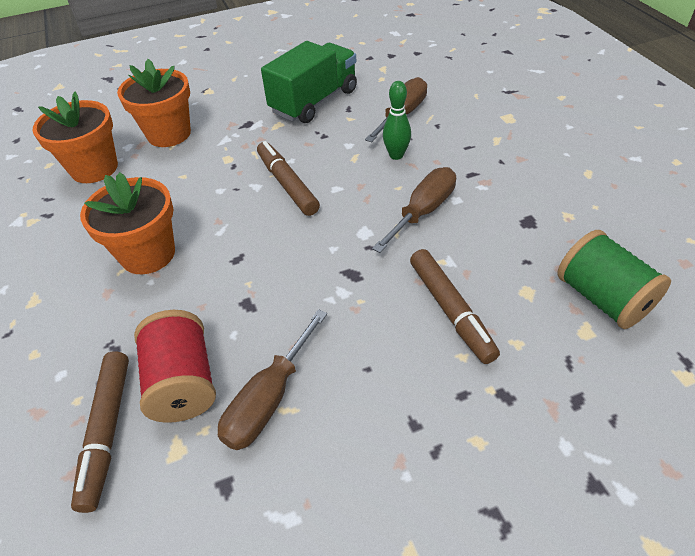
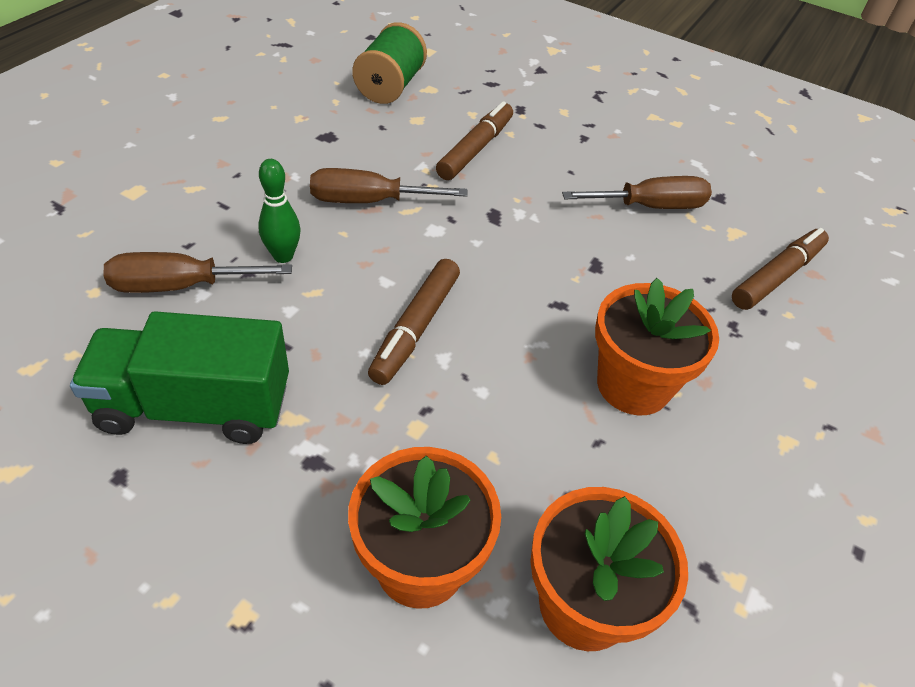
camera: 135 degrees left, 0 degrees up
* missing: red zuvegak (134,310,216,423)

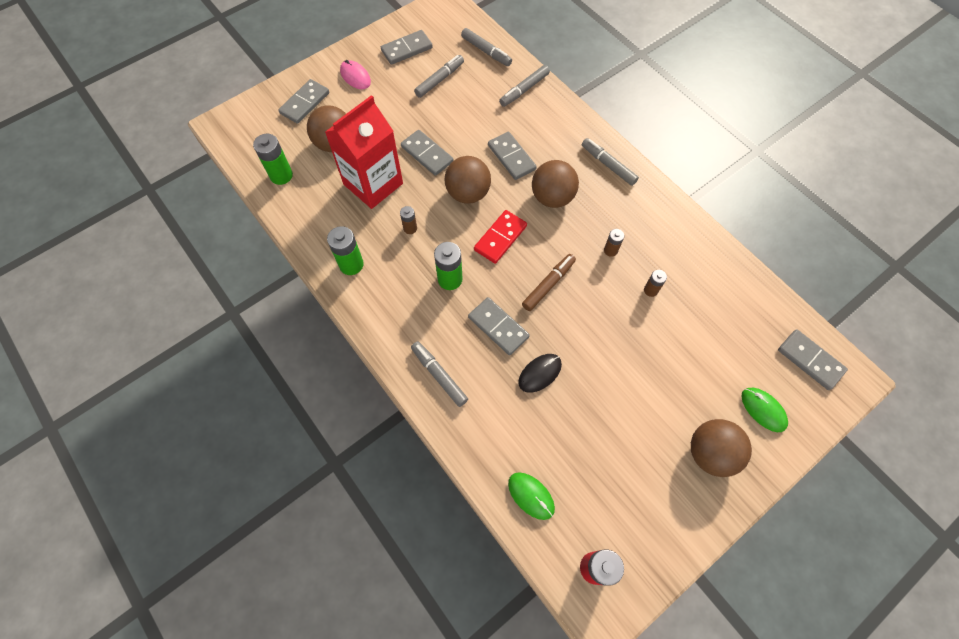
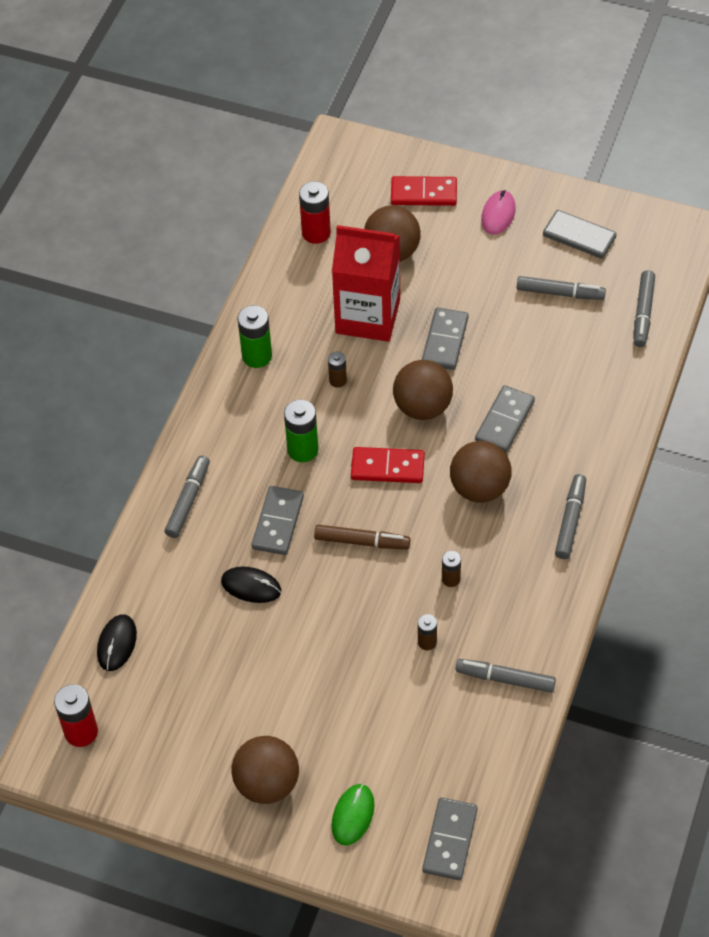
camera: 60 degrees right, 10 degrees down
* colour: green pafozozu (508,472,555,520) to black pafozozu (97,614,137,671)
* colour: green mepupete (253,134,293,185) to red mepupete (299,181,331,244)
* colour: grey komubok (278,79,329,124) to red komubok (391,176,457,206)
* relocated: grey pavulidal (499,65,550,107) to (455,659,556,693)

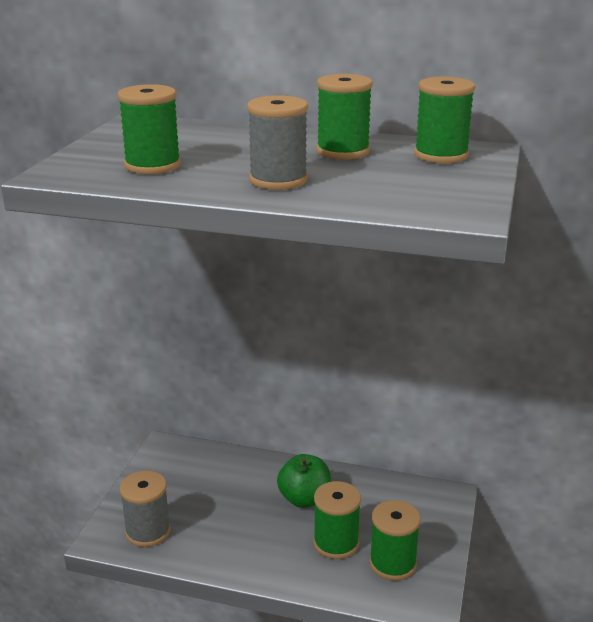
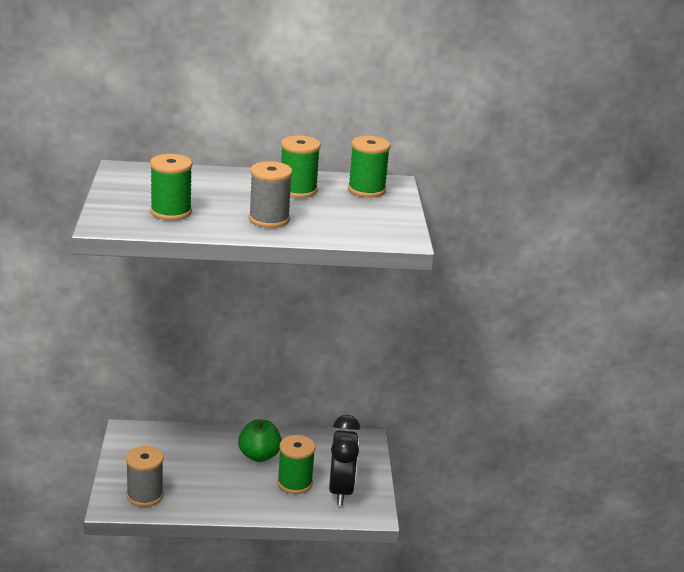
camera: 20 degrees left, 0 degrees up
* exchanged: green zuvegak (370,500,421,581) to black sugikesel (329,415,360,505)

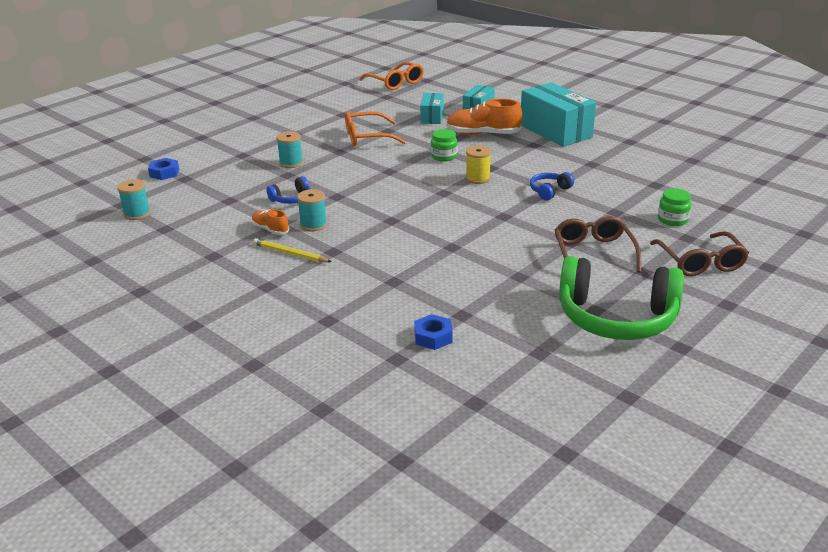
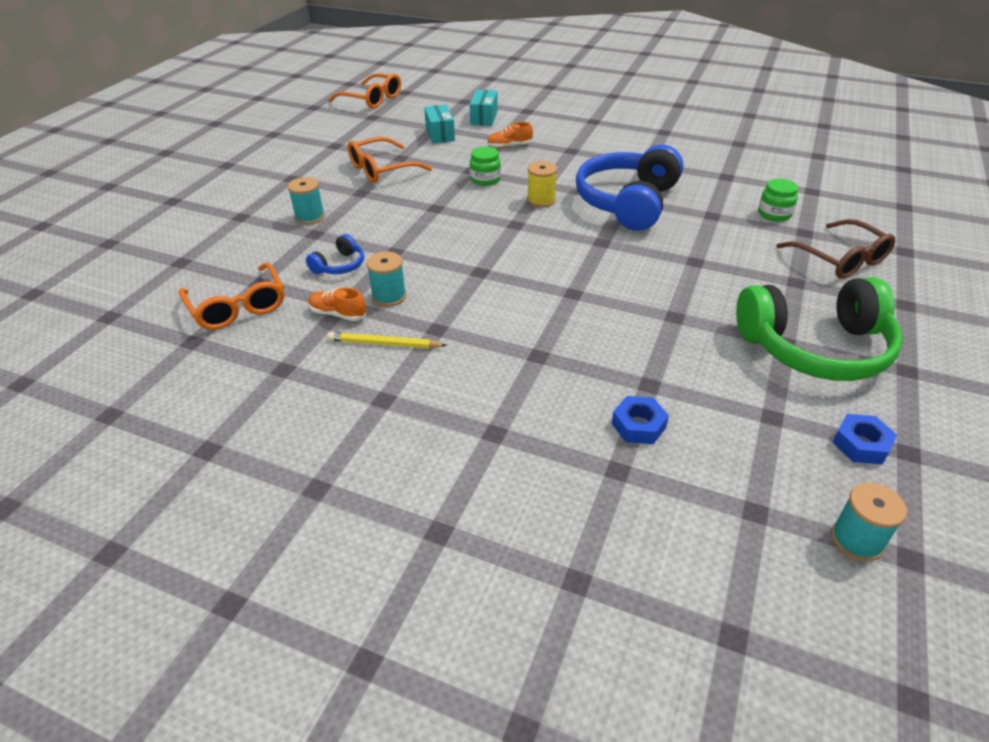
camera: 20 degrees left, 10 degrees up
* appeared: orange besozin (179,263,284,330)
* size: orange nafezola (446,99,522,135) = (487,122,533,148) x0.55
* size: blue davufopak (530,172,574,200) = (576,145,683,231) x2.32
* relocated: turquoise zuvegak (117,179,150,220) to (831,483,907,561)
* relocated: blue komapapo (148,158,179,180) to (832,414,897,465)
* missing: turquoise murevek (521,82,596,147)
* missing: brown besozin (555,216,641,273)

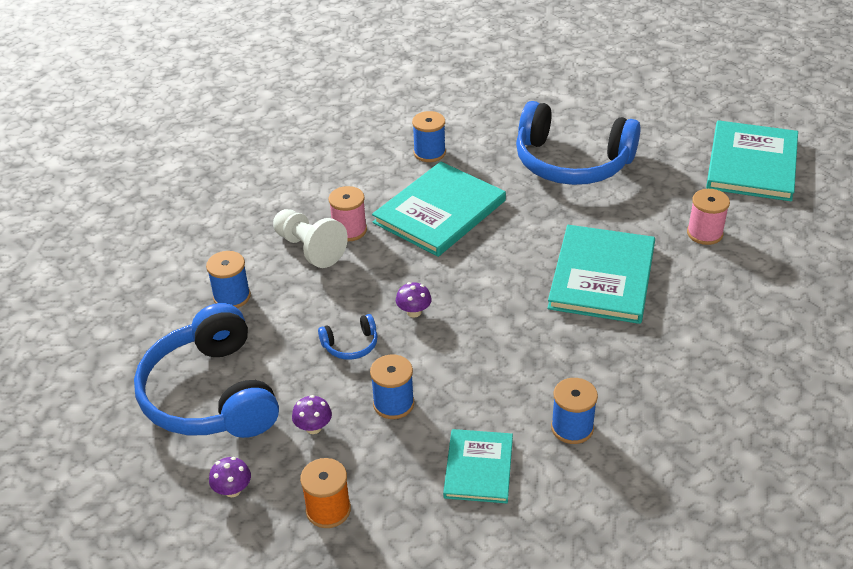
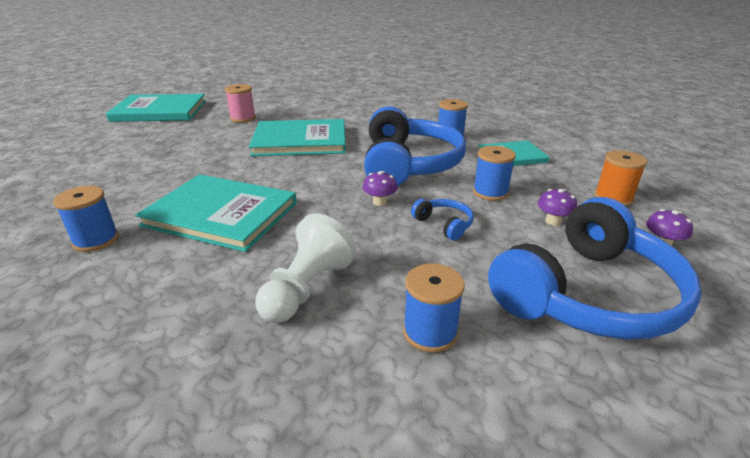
camera: 110 degrees left, 10 degrees down
* relocated: blue davufopak (516,101,641,185) to (364,106,466,186)
* missing: pink zuvegak (329,186,367,241)

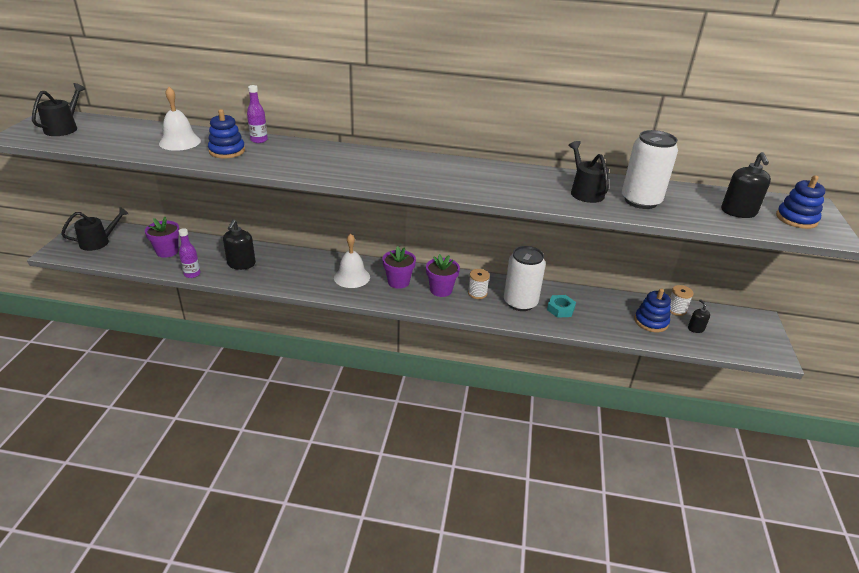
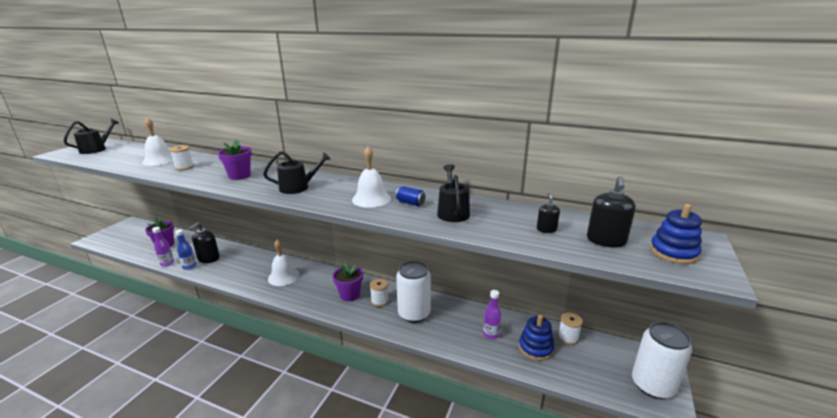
camera: 15 degrees right, 10 degrees down
* exchanged: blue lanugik (208,109,245,158) to white zuvegak (170,145,194,170)
* appeared: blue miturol (175,229,197,270)
* relocated: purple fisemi (382,246,416,289) to (218,140,252,180)
* relocated: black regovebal (61,207,128,251) to (263,151,331,194)
* appeared: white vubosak (352,147,391,208)
* appeared: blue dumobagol (396,186,426,206)
* relocated: purple miturol (247,85,268,143) to (483,290,502,339)
* relocated: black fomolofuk (688,299,710,333) to (537,193,560,233)
* relocated: white dumobagol (622,130,678,209) to (632,322,692,399)
* missing: turquoise komapapo (547,295,576,318)

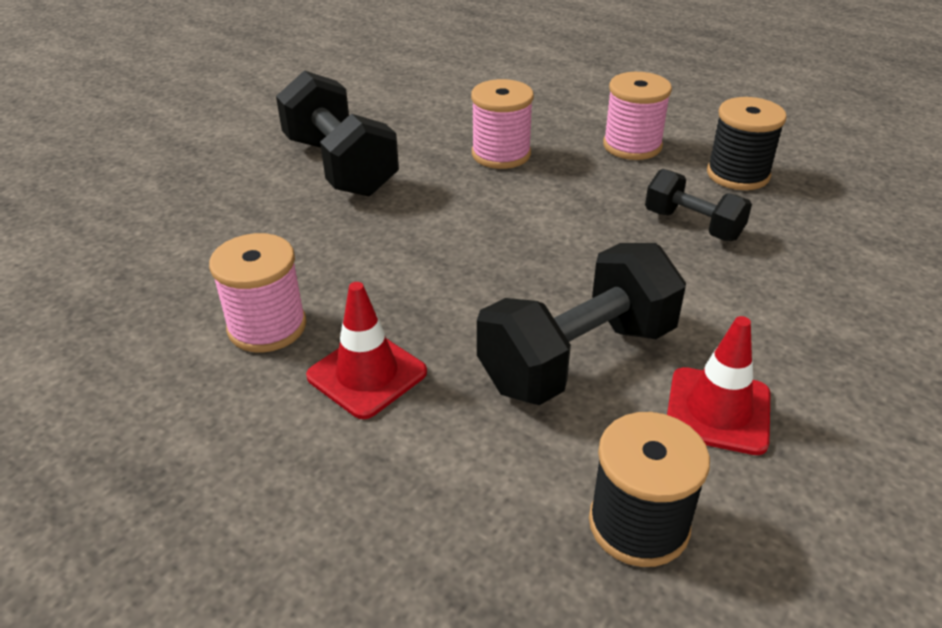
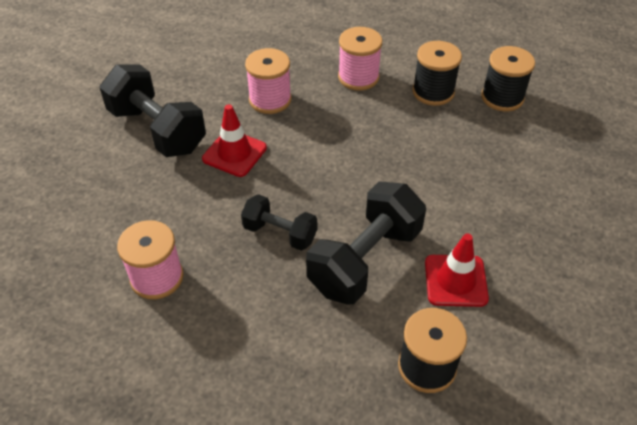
camera: 15 degrees left, 10 degrees up
* relocated: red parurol (306,282,427,419) to (202,104,267,177)
* relocated: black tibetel (645,169,752,241) to (241,194,317,251)
* appeared: black zuvegak (481,46,535,111)

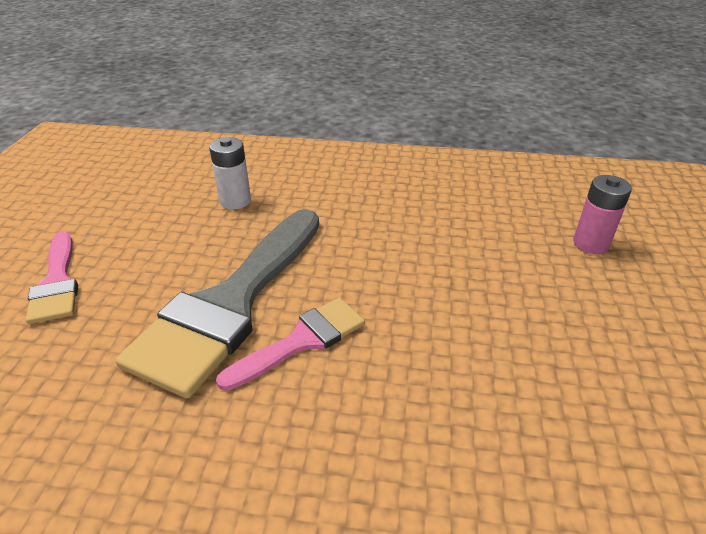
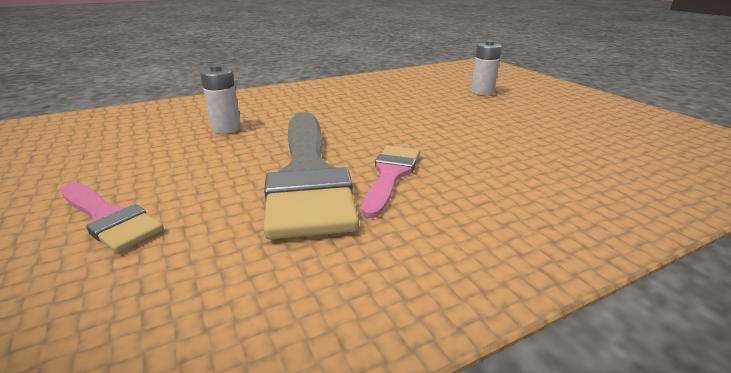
camera: 35 degrees left, 10 degrees down
* colour: pink mepupete (573,175,632,254) to white mepupete (471,40,502,95)

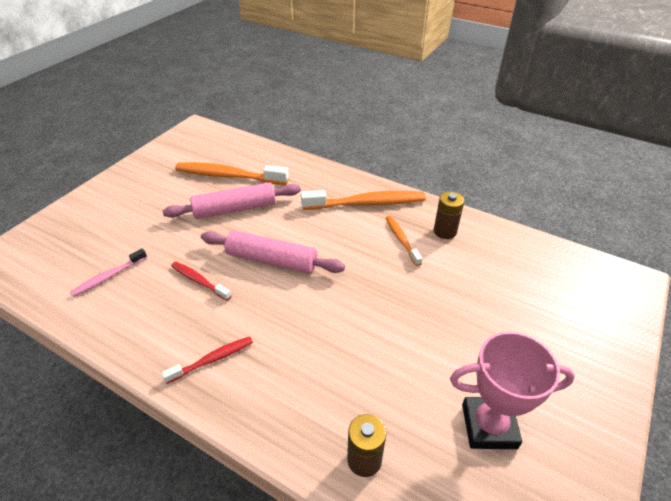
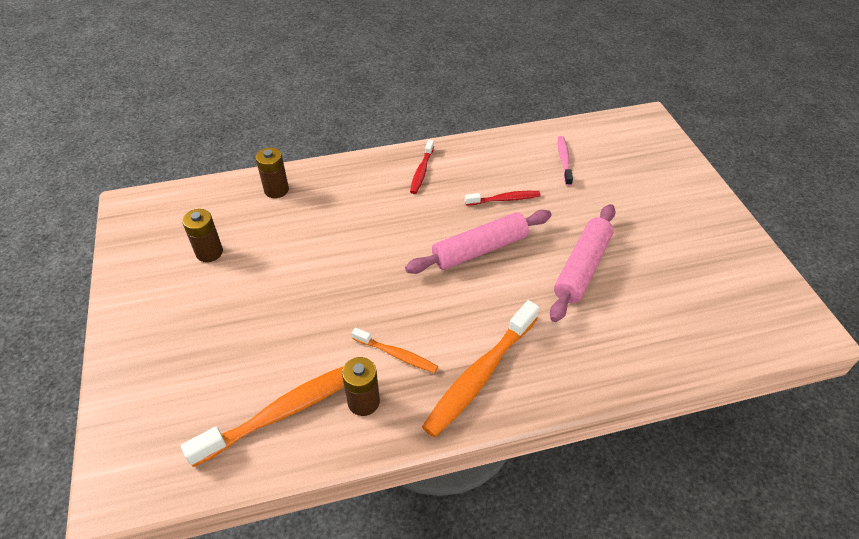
camera: 135 degrees right, 5 degrees up
* relocated: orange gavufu (175,162,289,185) to (181,366,344,467)
* exchanged: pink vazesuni (450,331,575,449) to brown mepupete (182,209,223,262)

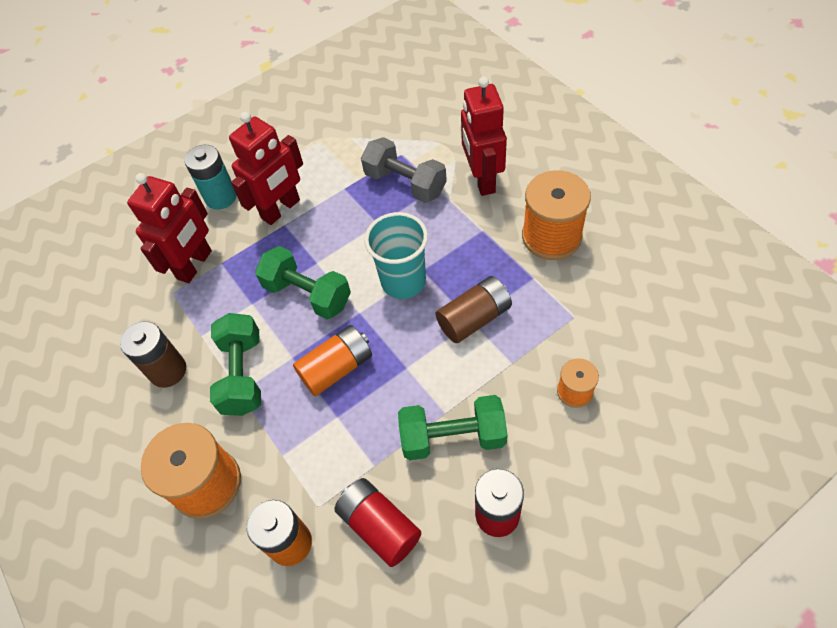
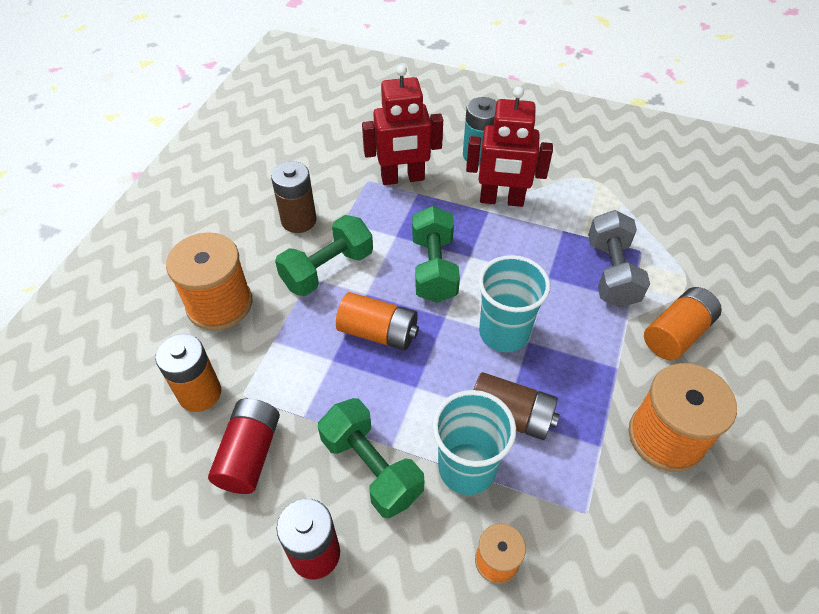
camera: 50 degrees right, 5 degrees down
* appeared: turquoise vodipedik (432,390,516,495)
* exchanged: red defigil (461,77,507,196) to orange mepupete (644,287,722,360)

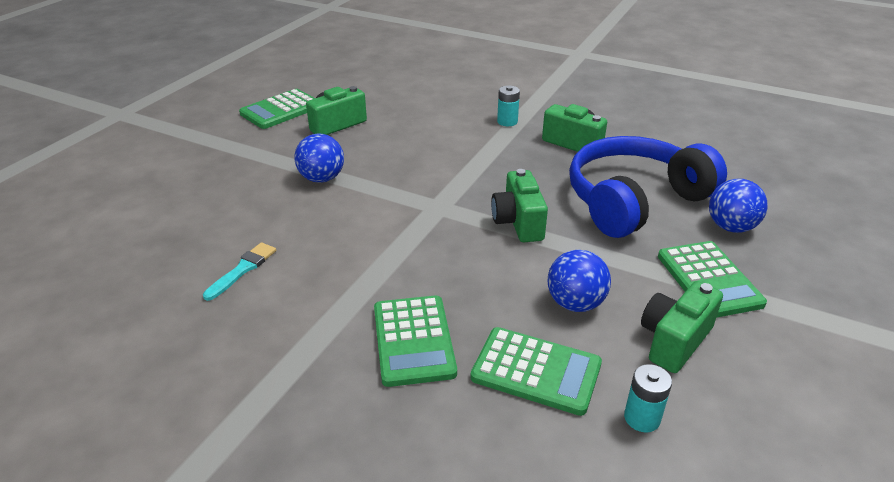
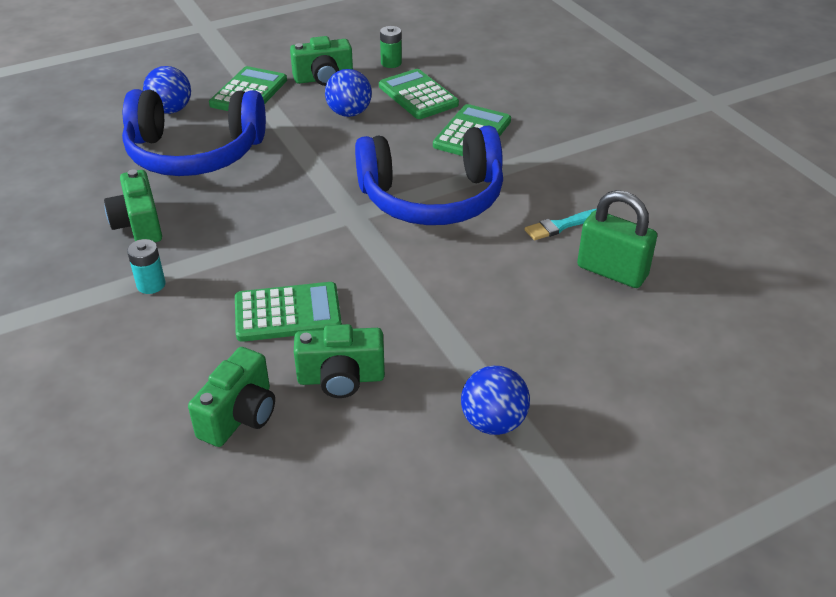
camera: 145 degrees left, 5 degrees up
* relocated: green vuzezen (491,169,548,242) to (188,347,275,447)
* relocated: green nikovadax (239,89,315,129) to (235,282,342,342)
* appeared: blue davufopak (355,126,503,225)
* colour: turquoise mepupete (624,364,672,432) to green mepupete (380,26,402,68)
* relocated: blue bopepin (295,133,344,183) to (461,366,530,435)
* appeared: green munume (577,190,657,288)

